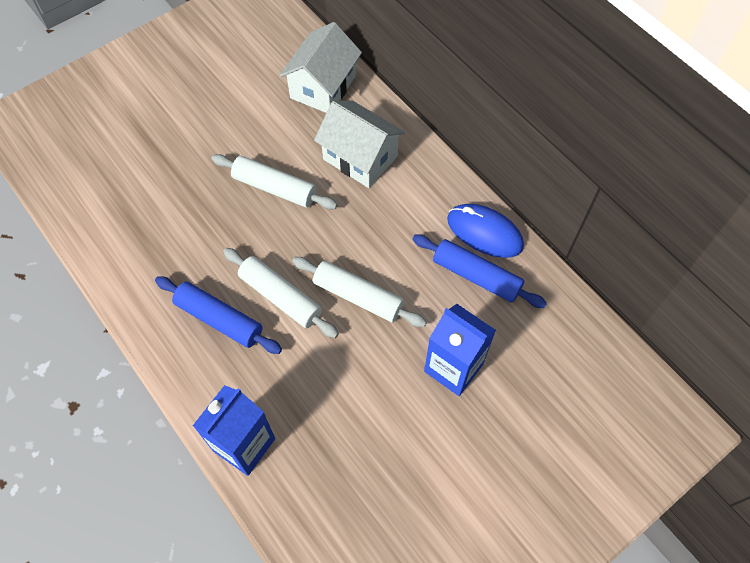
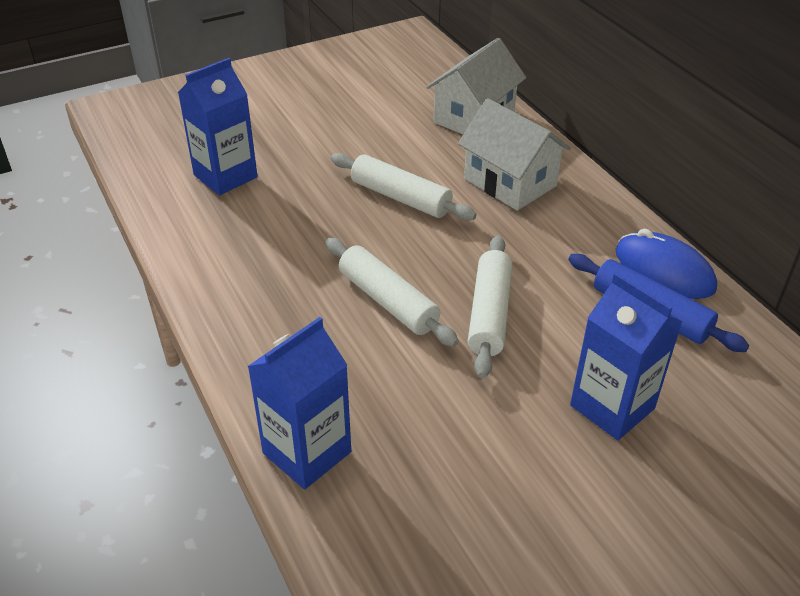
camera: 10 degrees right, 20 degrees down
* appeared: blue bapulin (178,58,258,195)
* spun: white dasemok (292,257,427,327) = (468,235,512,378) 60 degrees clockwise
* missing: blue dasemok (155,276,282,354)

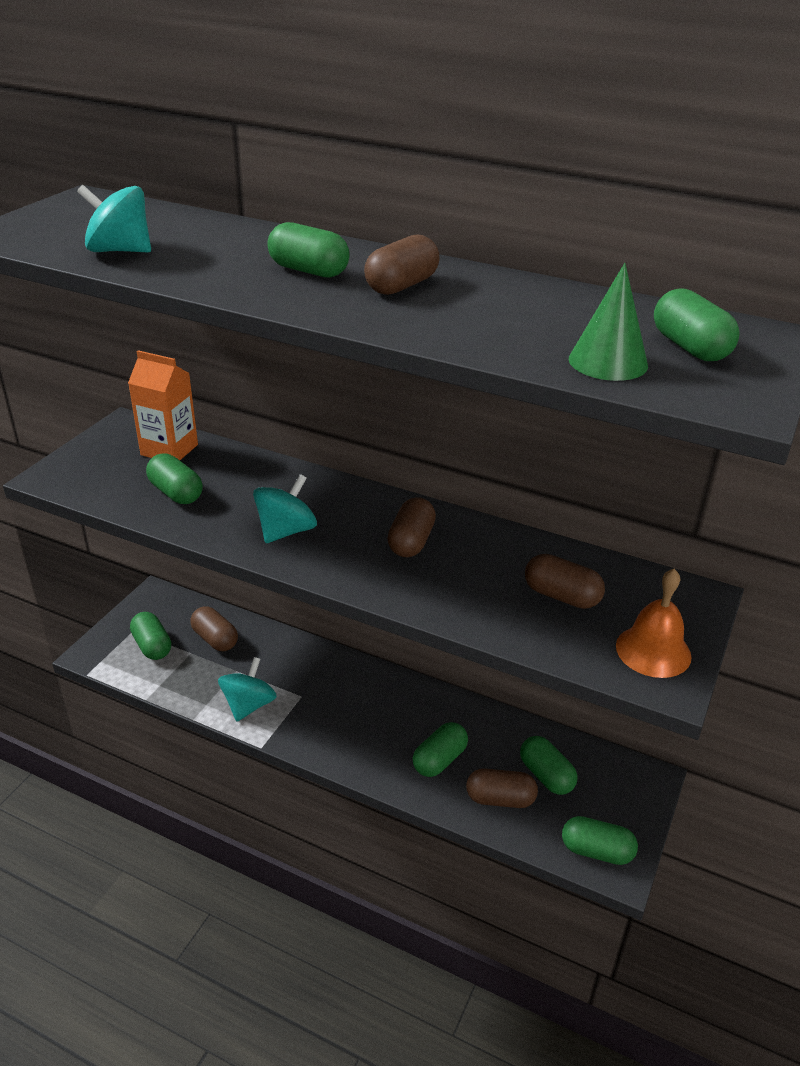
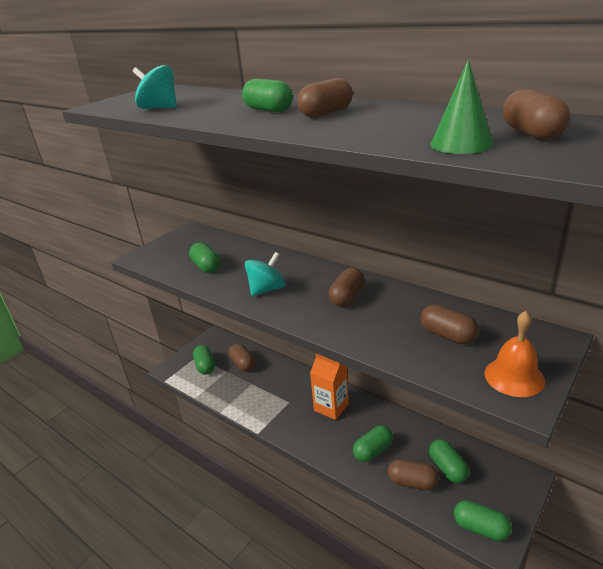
camera: 15 degrees right, 5 degrees down
* relocated: orange bapulin (128,350,198,460) to (310,354,349,420)
* colour: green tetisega (654,289,740,361) to brown tetisega (502,89,570,140)
* missing: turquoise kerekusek (218,657,277,721)

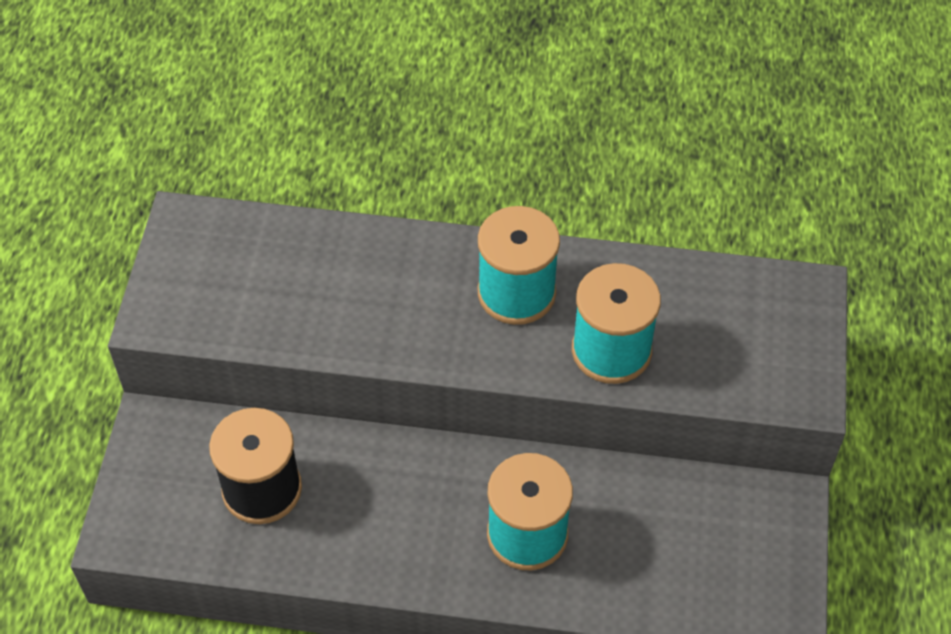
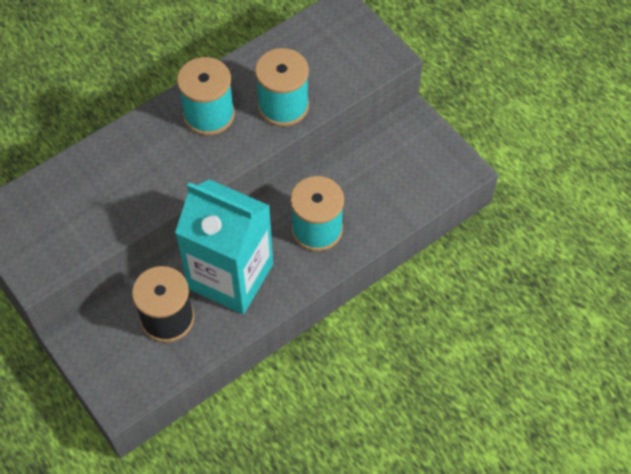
camera: 45 degrees left, 5 degrees up
* appeared: turquoise bapulin (175,179,273,314)

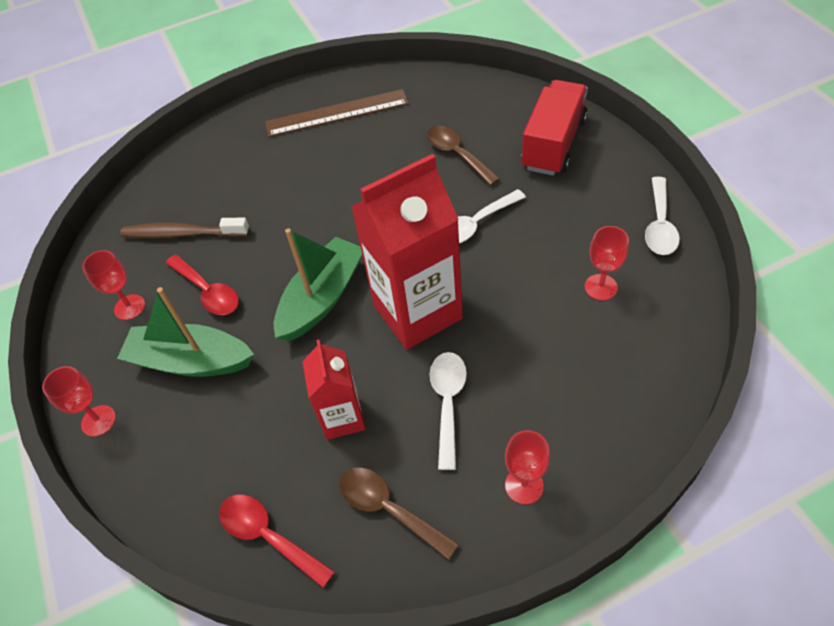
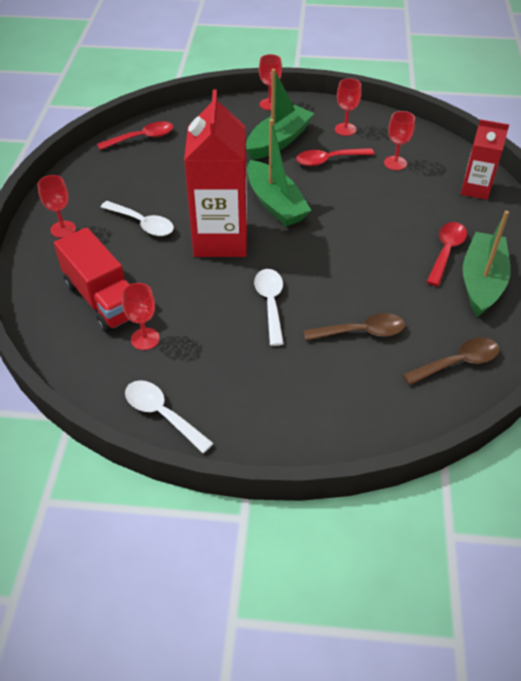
camera: 115 degrees right, 5 degrees down
* relocated: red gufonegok (521,80,588,176) to (54,227,130,333)
* exchanged: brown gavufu (120,218,249,238) to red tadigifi (384,111,415,170)
* relocated: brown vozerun (339,467,459,560) to (403,338,500,385)
* appeared: red vozerun (427,222,467,286)
* relocated: red bapulin (302,340,366,440) to (461,119,509,200)
* exchanged: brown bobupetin (265,89,409,137) to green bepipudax (463,211,511,317)

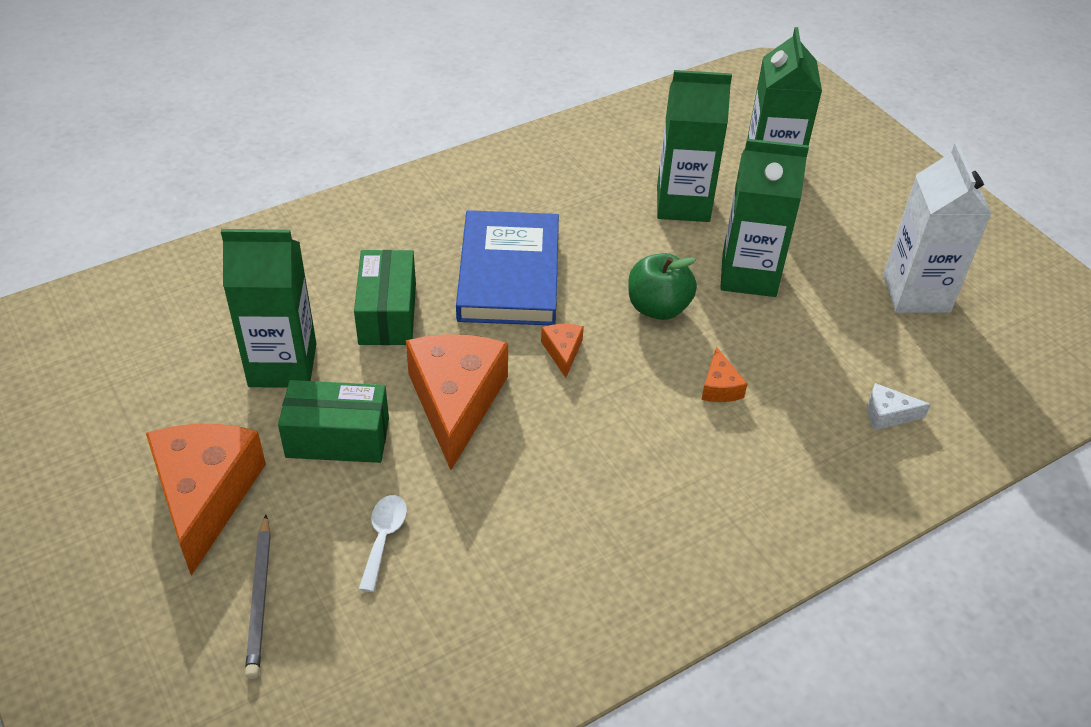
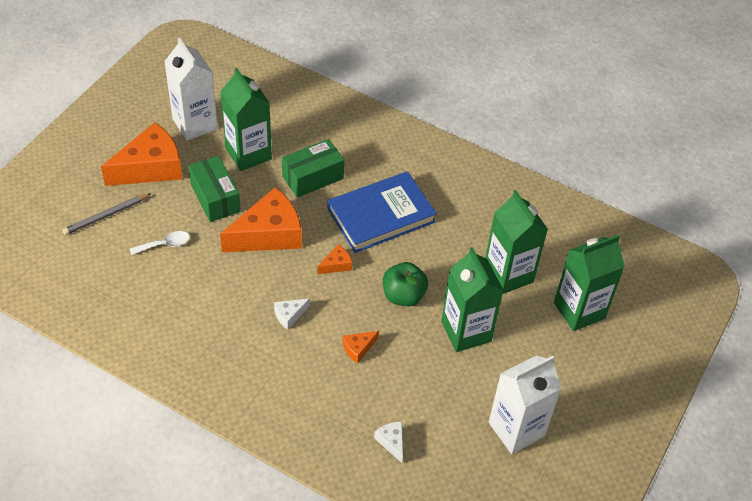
camera: 60 degrees right, 5 degrees up
* appeared: white bapulin (164,38,218,141)
* appeared: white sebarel (274,298,310,330)

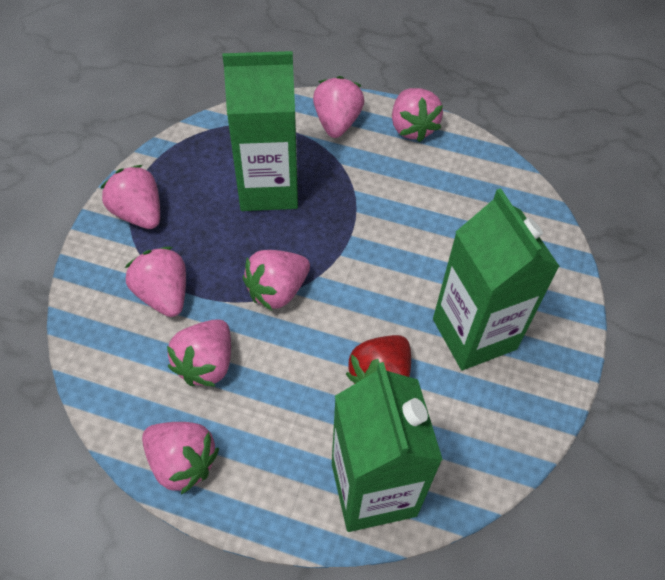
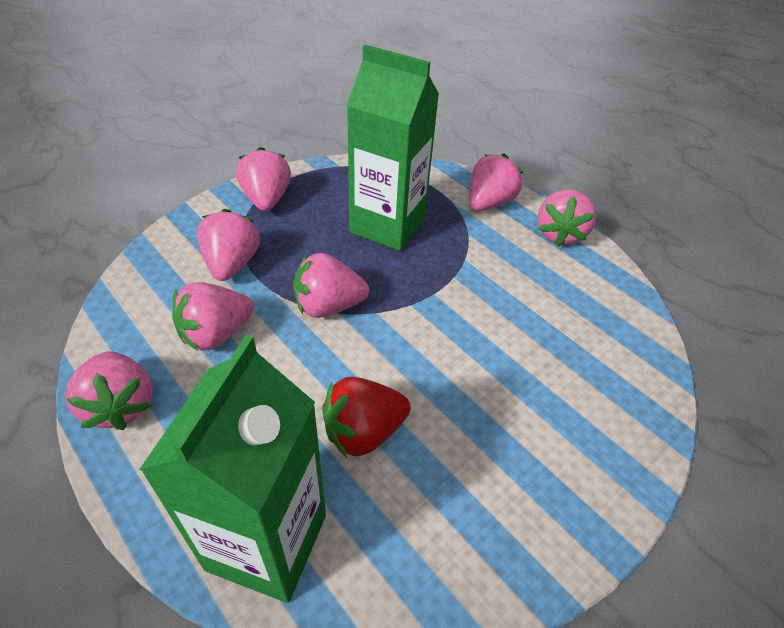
camera: 30 degrees right, 10 degrees down
* missing: green bapulin (433,188,560,370)

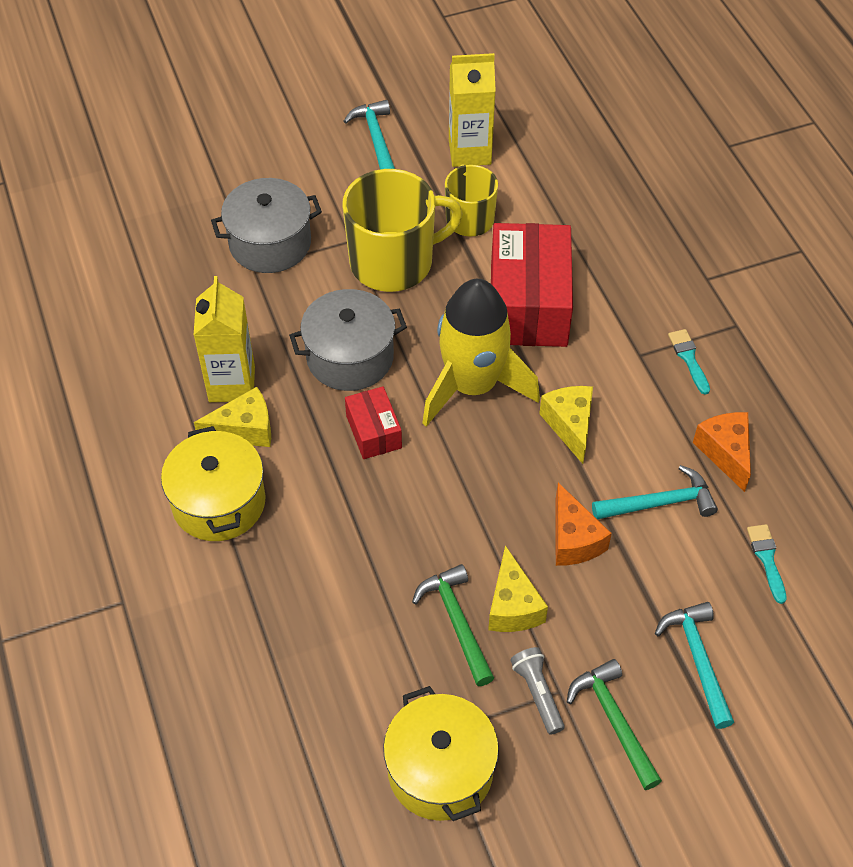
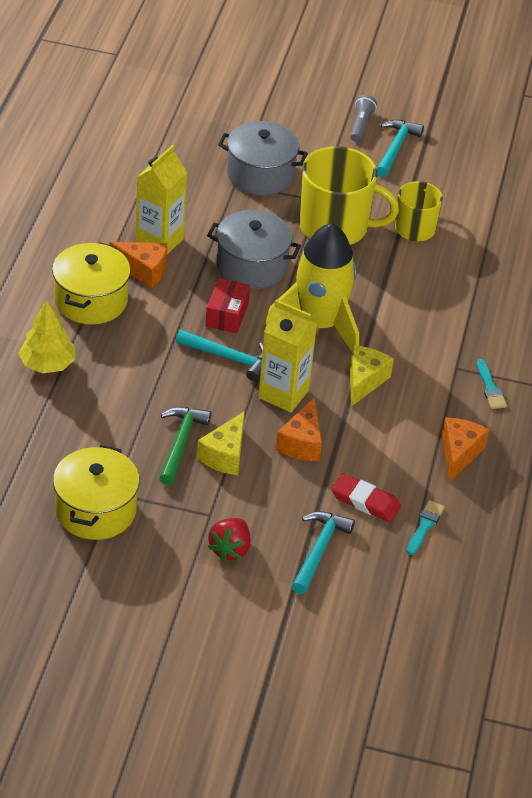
camera: 30 degrees right, 10 degrees down
* appeared: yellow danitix (18,300,75,373)
* colour: yellow sebarel (194,387,271,447) to orange sebarel (109,242,168,288)
* relocated: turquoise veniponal (592,465,718,520) to (176,330,263,381)
* exchanged: green veniponal (567,659,662,790) to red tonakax (208,518,250,561)
* relocated: yellow bapulin (449,53,496,167) to (258,299,317,412)
* appeared: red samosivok (331,473,401,522)
* relocated: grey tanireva (510,647,565,735) to (350,95,377,142)
* spun: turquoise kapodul (668,329,710,394) = (477,359,507,409) 150 degrees clockwise
* missing: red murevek (491,223,573,347)

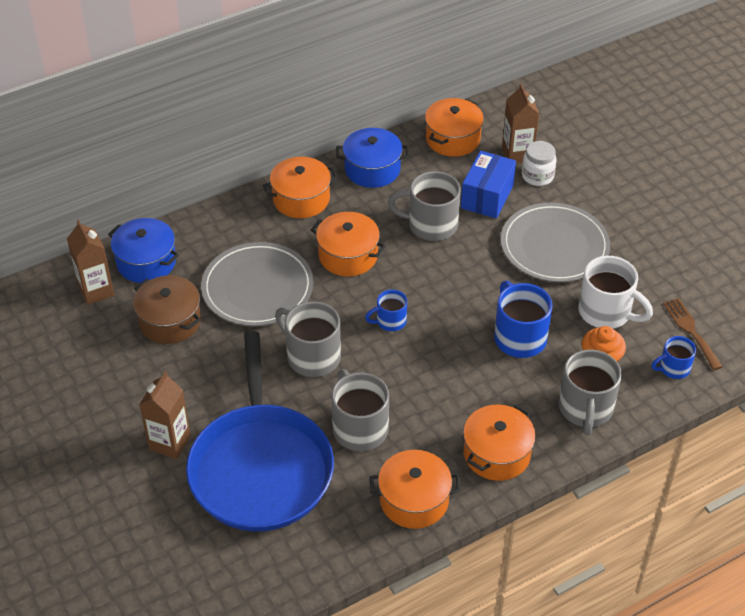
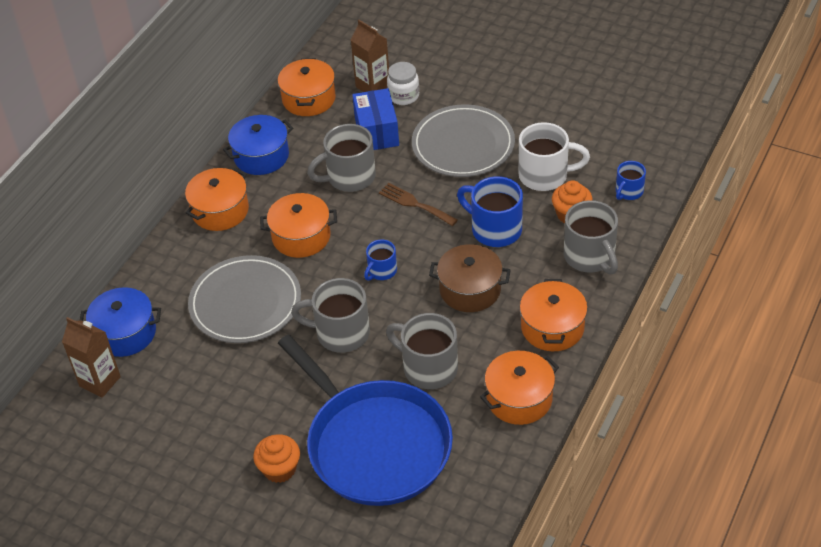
camera: 30 degrees left, 0 degrees up
* exchanged: brown bapulin (139,371,191,459) to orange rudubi (253,434,300,483)
* relocated: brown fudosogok (663,298,723,370) to (379,183,458,226)
* relocated: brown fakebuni (133,275,201,344) to (429,244,511,312)

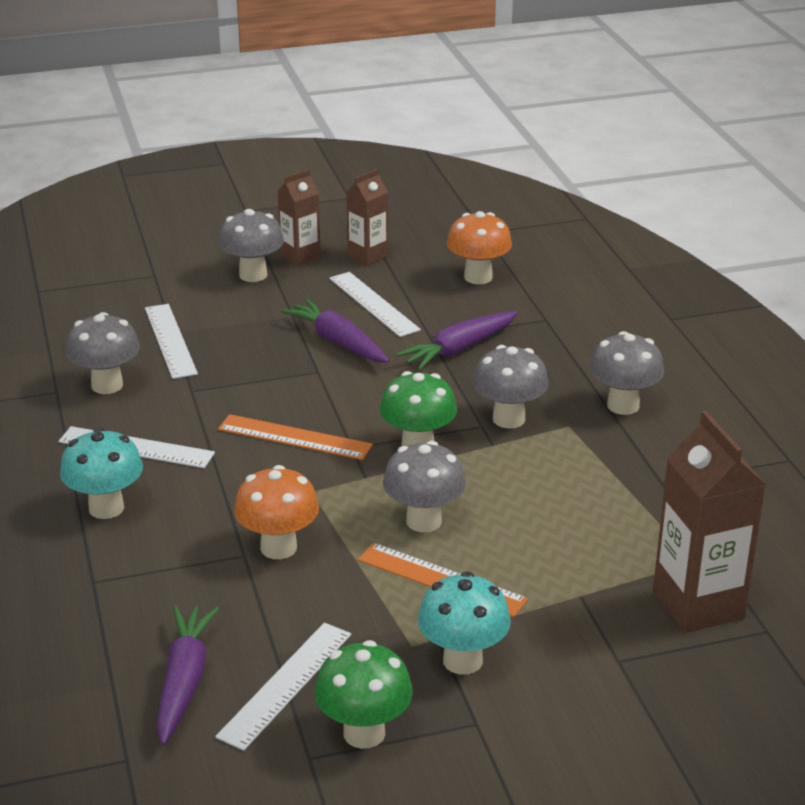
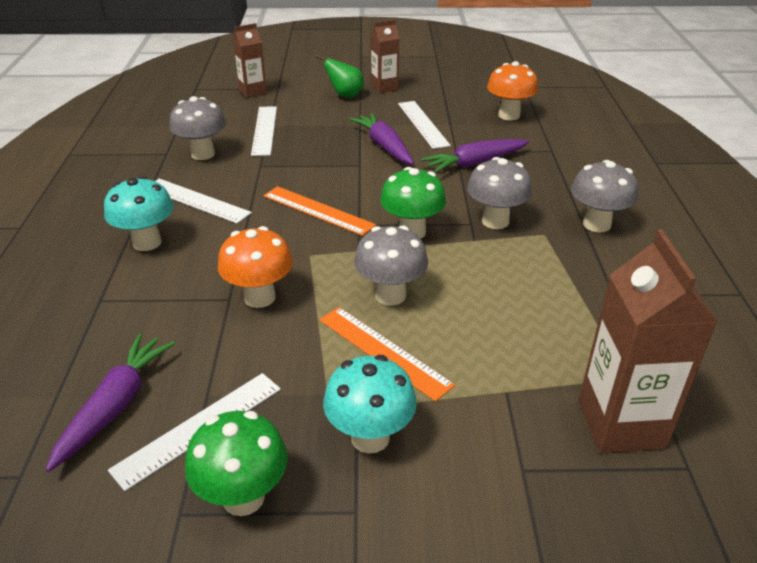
camera: 15 degrees right, 5 degrees up
* relocated: brown bapulin (346,169,388,266) to (233,23,267,98)
* exchanged: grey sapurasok (219,209,284,282) to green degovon (316,55,364,98)

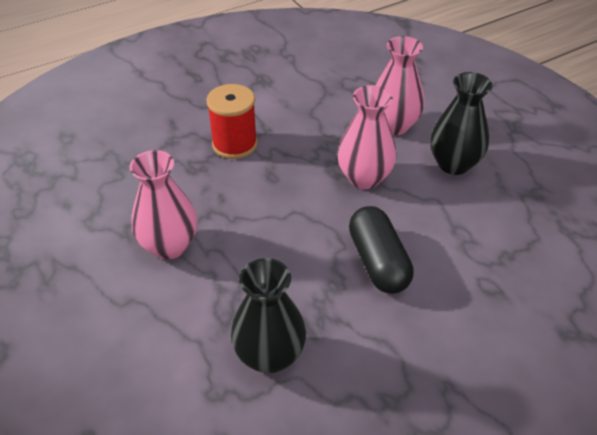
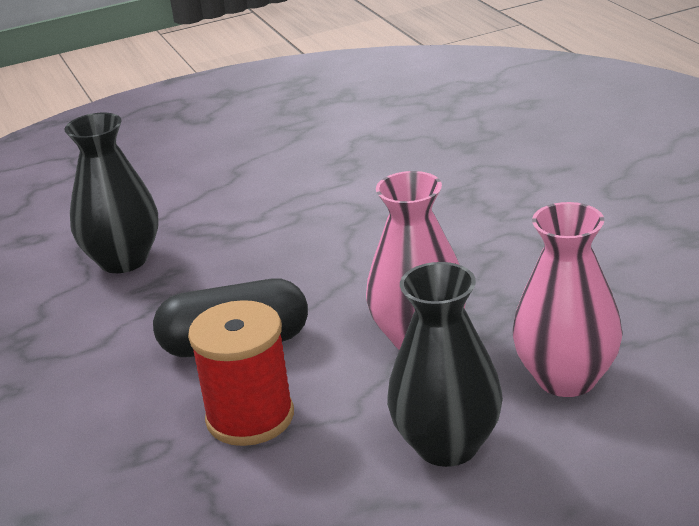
camera: 100 degrees right, 15 degrees down
* relocated: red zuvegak (206,84,258,159) to (188,300,294,446)
* missing: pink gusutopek (129,150,198,259)

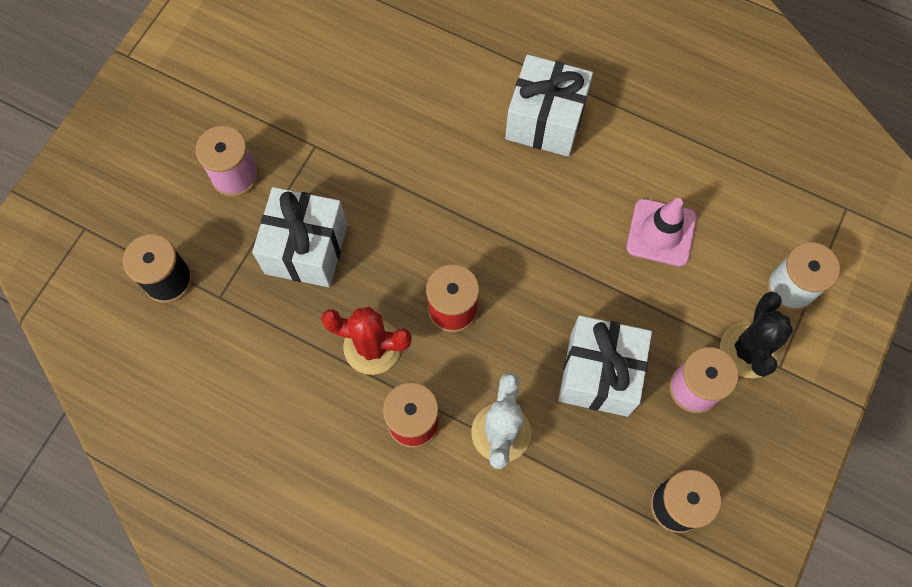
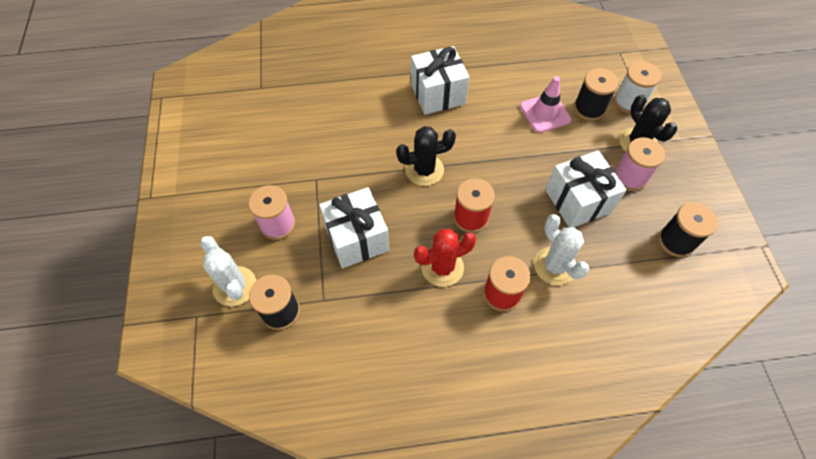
camera: 35 degrees left, 10 degrees down
* appeared: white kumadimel (200,236,256,306)
* appeared: black kumadimel (396,126,456,186)
* appeared: black zuvegak (574,68,619,121)

